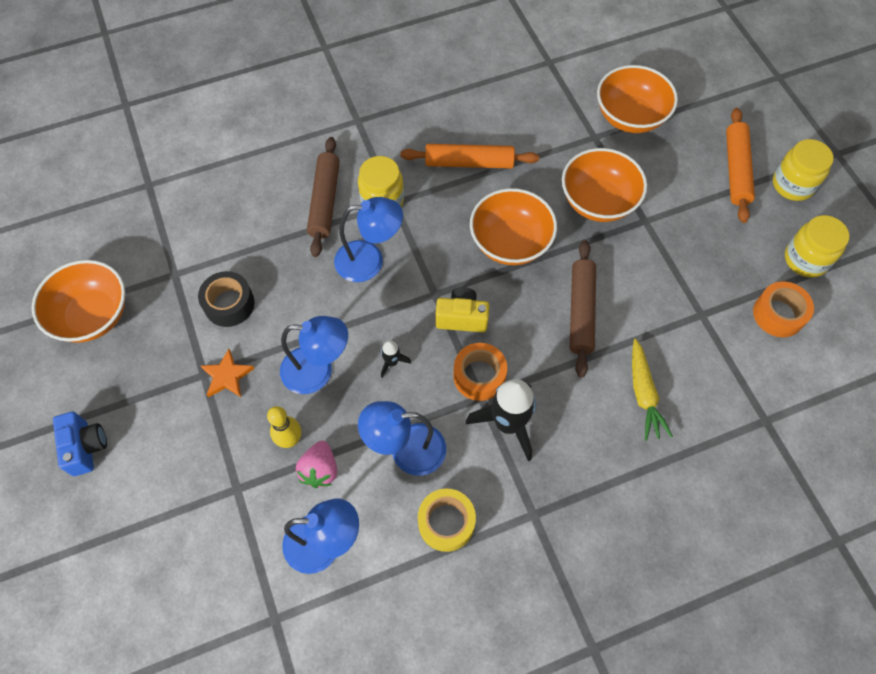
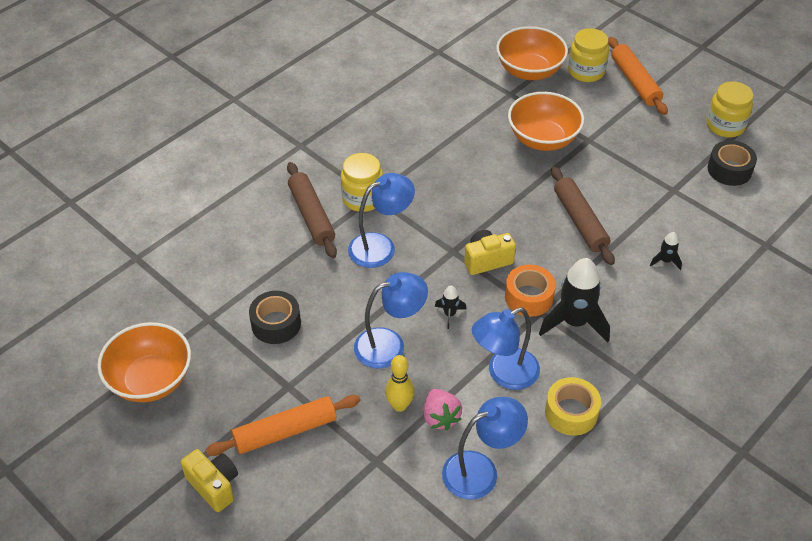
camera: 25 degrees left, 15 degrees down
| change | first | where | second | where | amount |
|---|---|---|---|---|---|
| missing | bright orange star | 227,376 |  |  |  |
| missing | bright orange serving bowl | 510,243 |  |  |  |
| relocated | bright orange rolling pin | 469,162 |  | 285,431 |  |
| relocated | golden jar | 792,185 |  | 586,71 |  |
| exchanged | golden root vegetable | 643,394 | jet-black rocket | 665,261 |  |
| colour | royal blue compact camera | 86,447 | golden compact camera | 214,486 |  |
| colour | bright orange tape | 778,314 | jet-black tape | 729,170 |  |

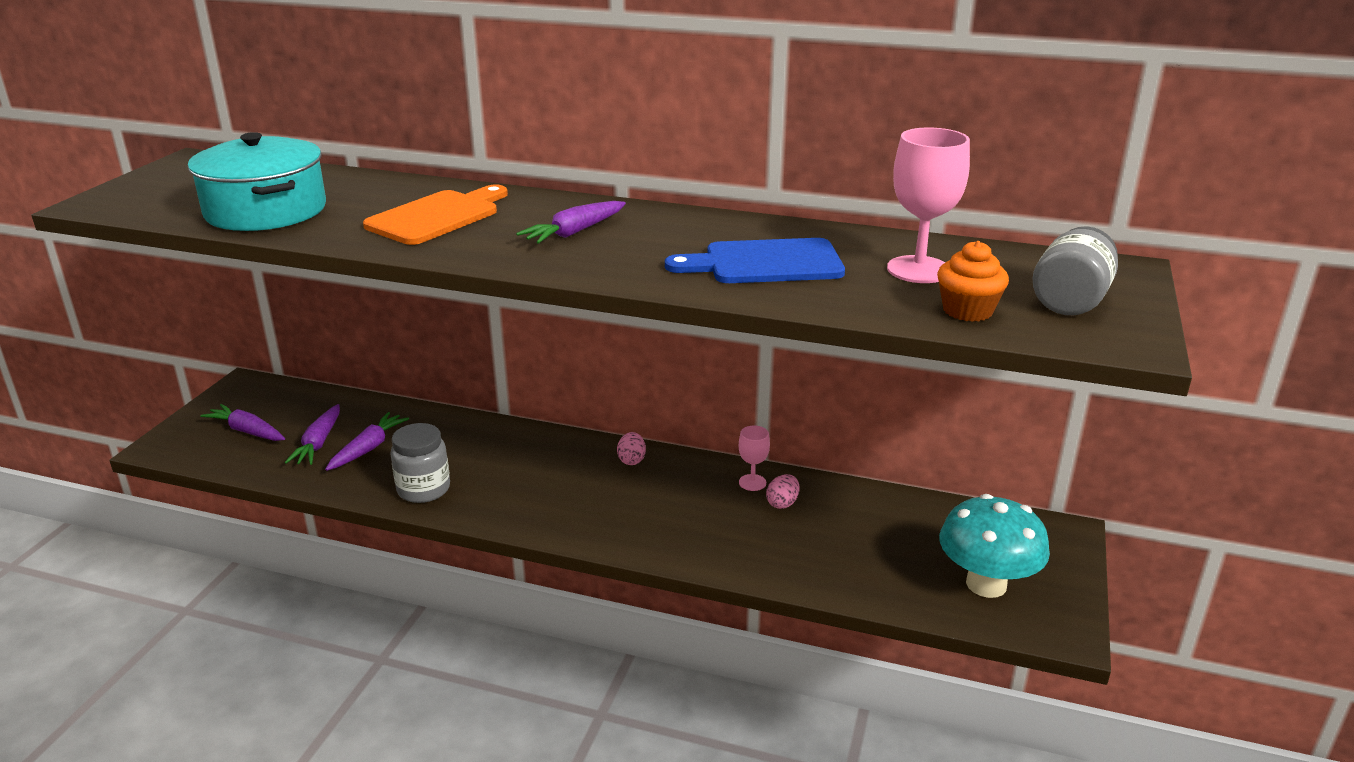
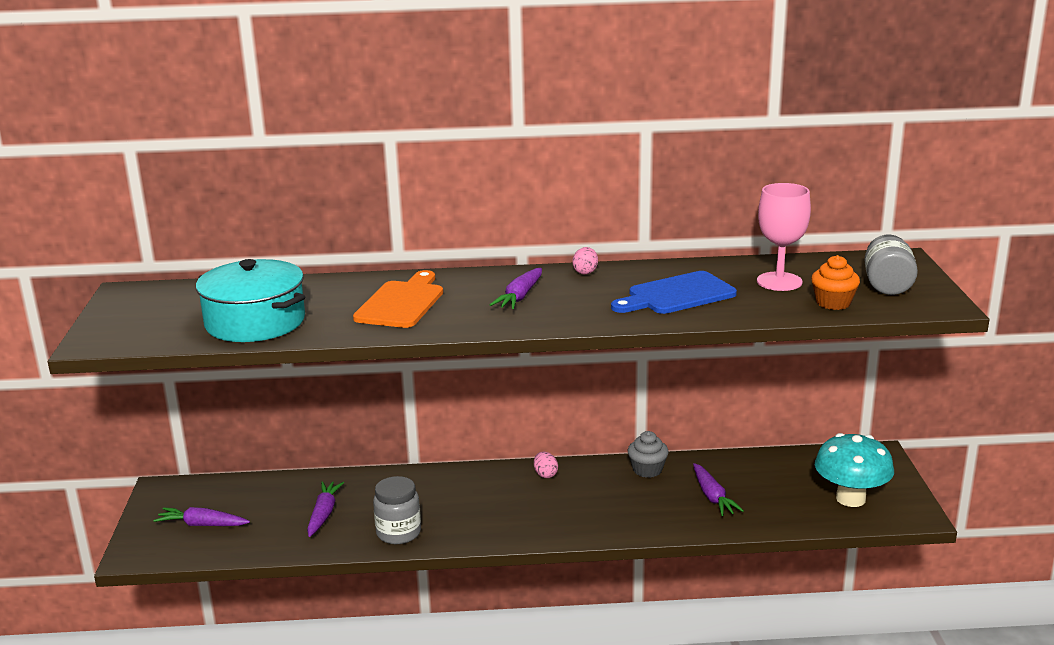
camera: 20 degrees left, 5 degrees down
| change | first | where | second | where | amount |
|---|---|---|---|---|---|
| relocated | royal purple root vegetable | 318,443 |  | 712,497 |  |
| relocated | rosy egg | 782,503 |  | 585,272 |  |
| exchanged | rosy wine glass | 752,482 | ash-grey cupcake | 647,470 |  |

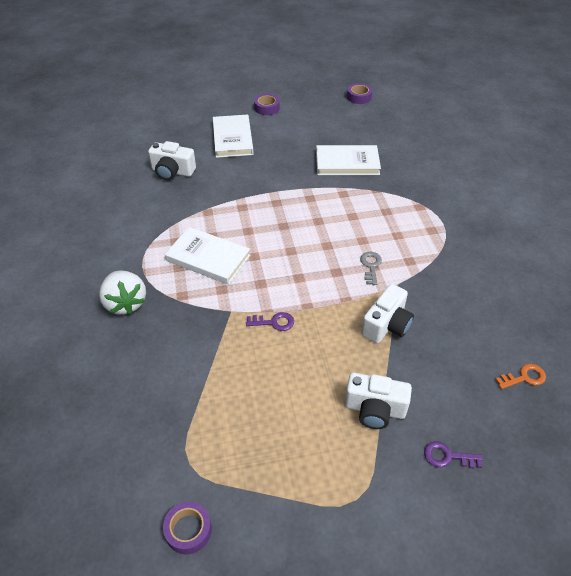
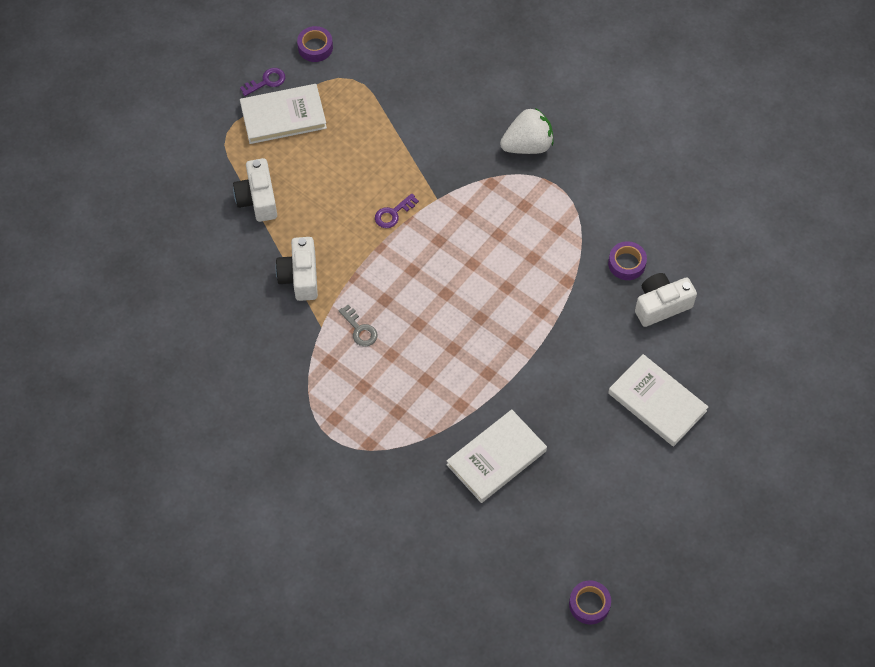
camera: 140 degrees right, 15 degrees up
| change | first | where | second | where | amount |
|---|---|---|---|---|---|
| missing | bright orange latchkey | 524,377 |  |  |  |
| relocated | white hardback | 208,258 |  | 283,116 |  |
| relocated | royal purple tape | 267,108 |  | 626,263 |  |
| relocated | royal purple latchkey | 447,456 |  | 266,81 |  |
| spun | white strawberry | 125,303 |  | 527,145 | 135 degrees clockwise |
| spun | white compact camera | 374,409 |  | 257,199 | 75 degrees counterclockwise |

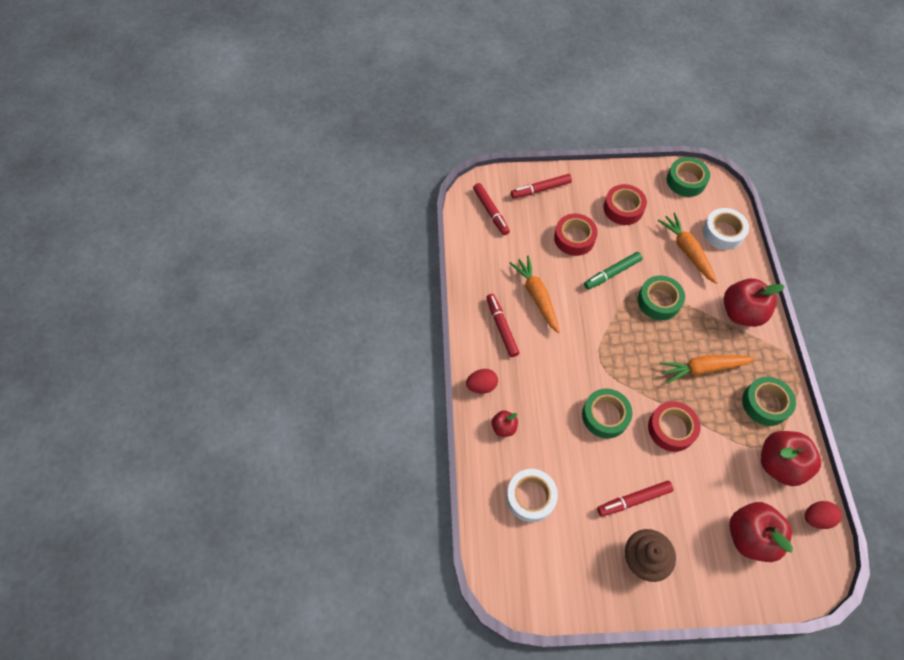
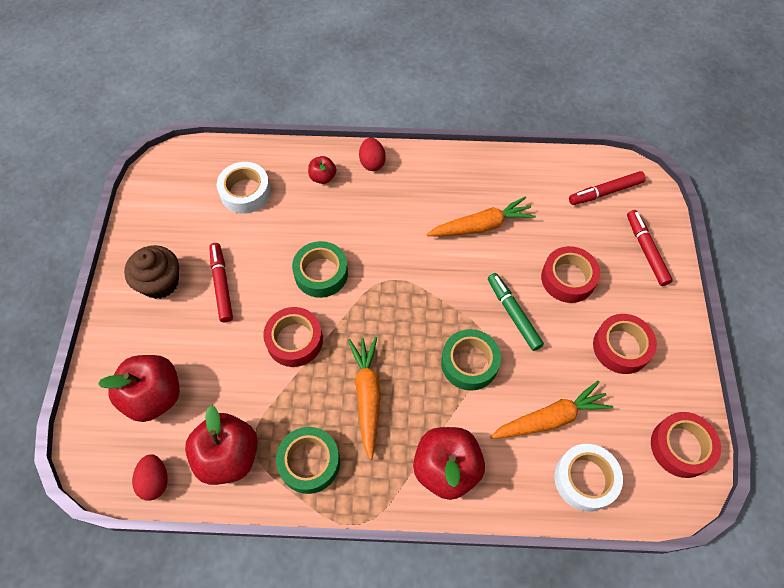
camera: 95 degrees right, 0 degrees up
| change | first | where | second | where | amount |
|---|---|---|---|---|---|
| missing | scarlet marker pen | 501,327 |  |  |  |
| colour | green tape | 686,181 | scarlet tape | 681,447 |  |

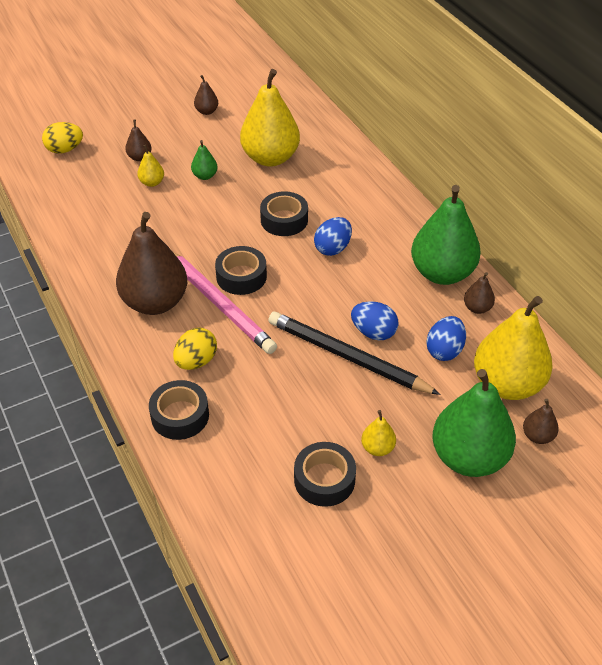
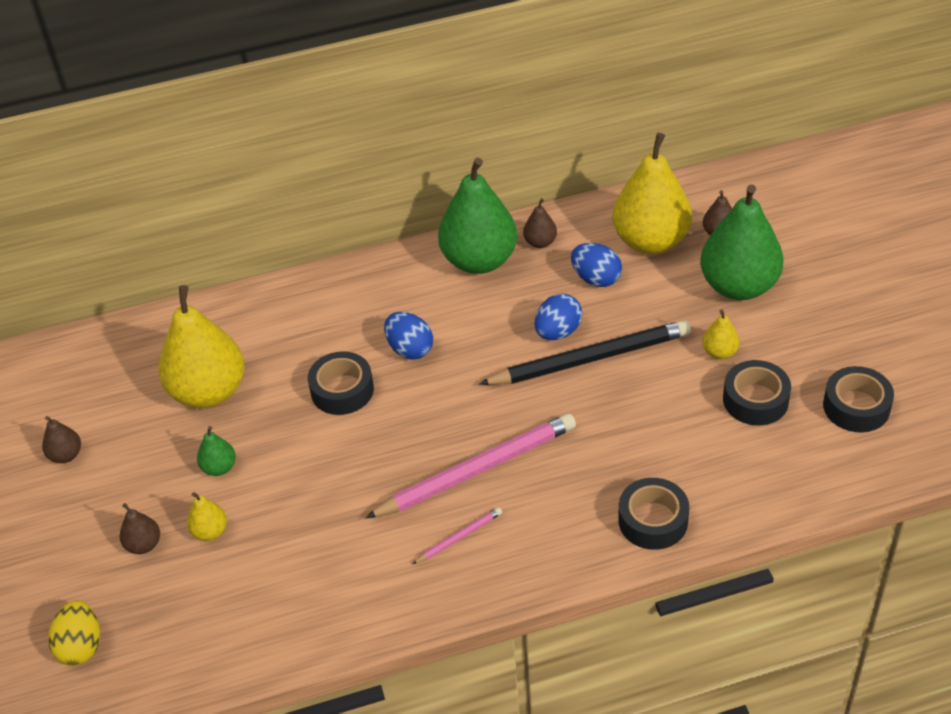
camera: 75 degrees left, 0 degrees up
| change | first | where | second | where | amount |
|---|---|---|---|---|---|
| missing | golden egg | 196,361 |  |  |  |
| relocated | jet-black tape | 241,276 |  | 856,406 |  |
| exchanged | brown pear | 155,302 | rosy wooden pencil | 459,537 |  |
| spun | jet-black wooden pencil | 348,357 |  | 590,359 | 150 degrees counterclockwise |

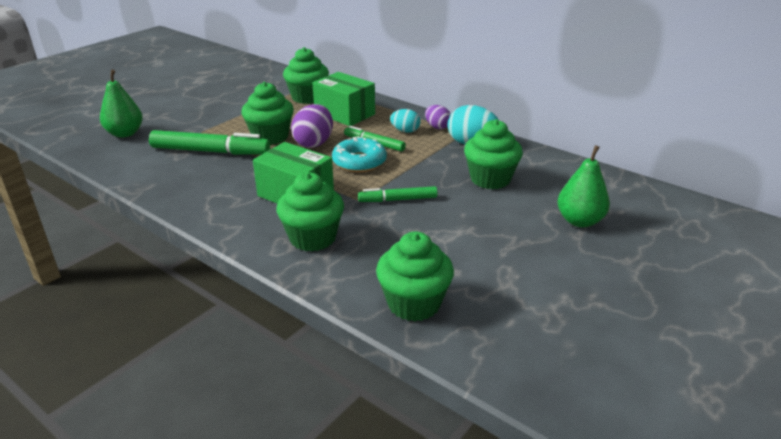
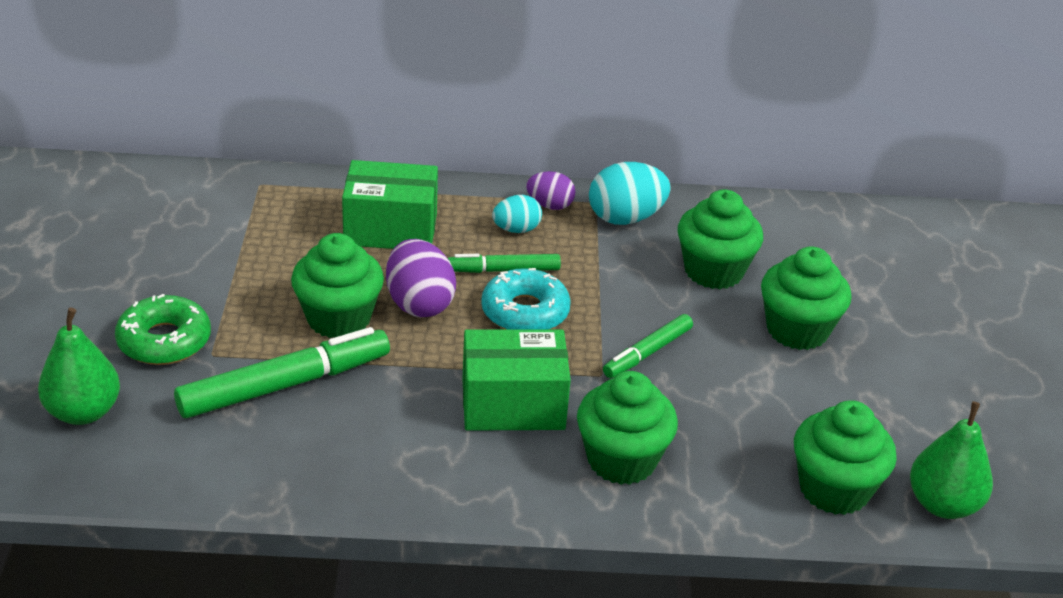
camera: 40 degrees left, 5 degrees up
| change | first | where | second | where | amount |
|---|---|---|---|---|---|
| appeared |  |  | green glazed donut | 164,341 |  |
| relocated | green cupcake | 307,97 |  | 797,330 |  |
| relocated | green pear | 579,221 |  | 943,504 |  |

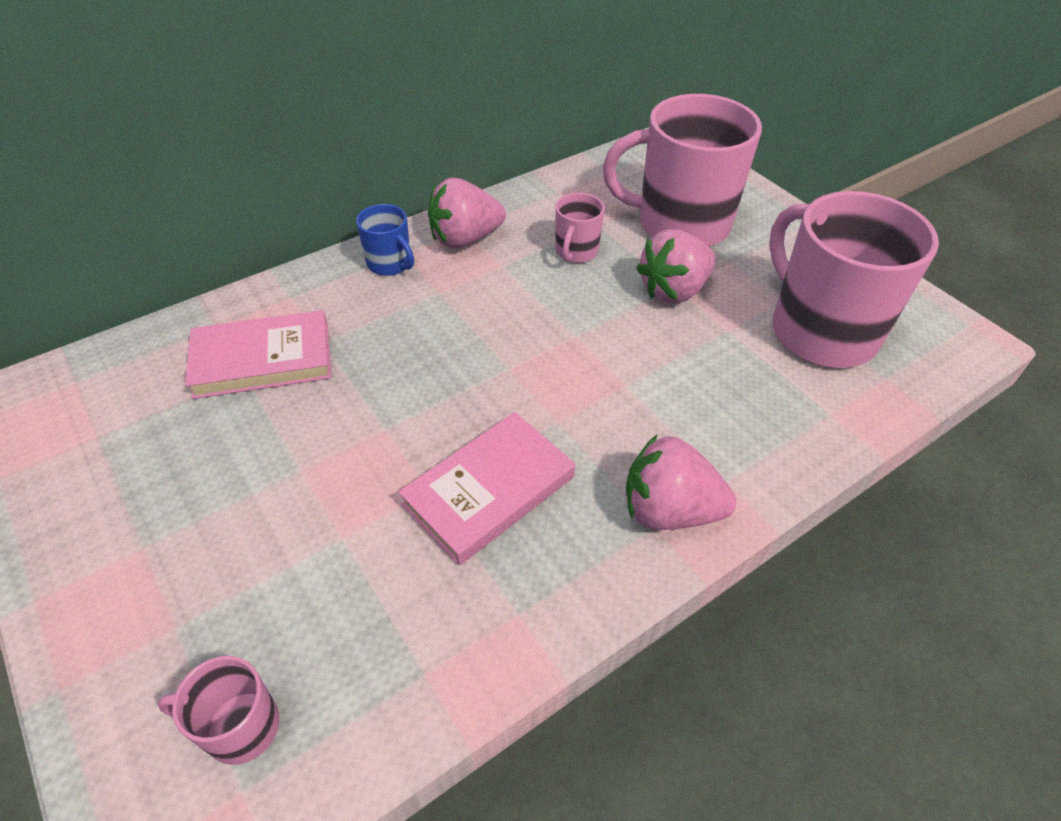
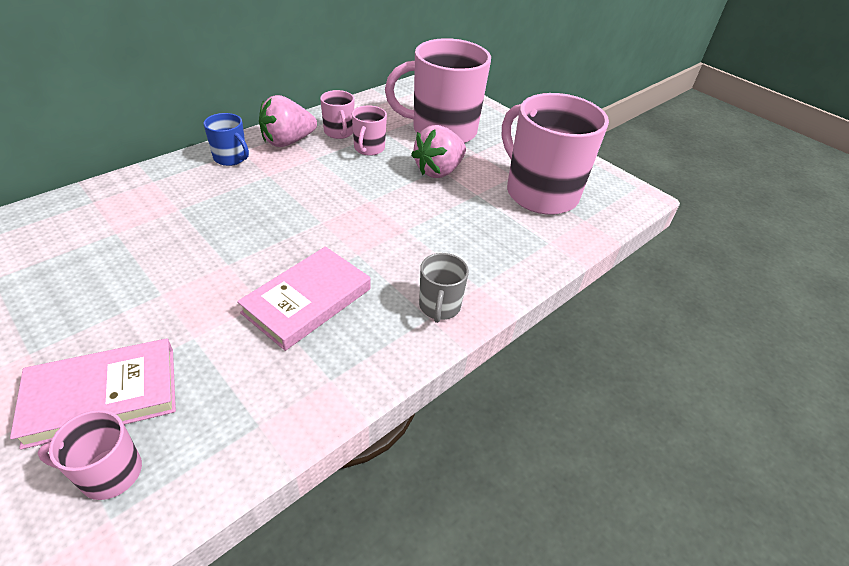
camera: 10 degrees left, 5 degrees down
| change | first | where | second | where | amount |
|---|---|---|---|---|---|
| appeared |  |  | rosy mug | 339,132 |  |
| relocated | rosy hardback | 262,360 |  | 103,395 |  |
| exchanged | rosy strawberry | 669,510 | ash-grey mug | 439,307 |  |

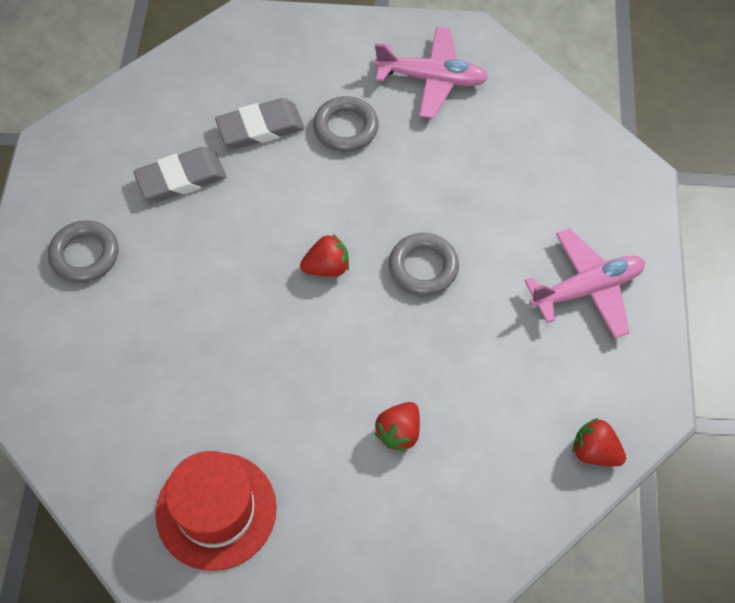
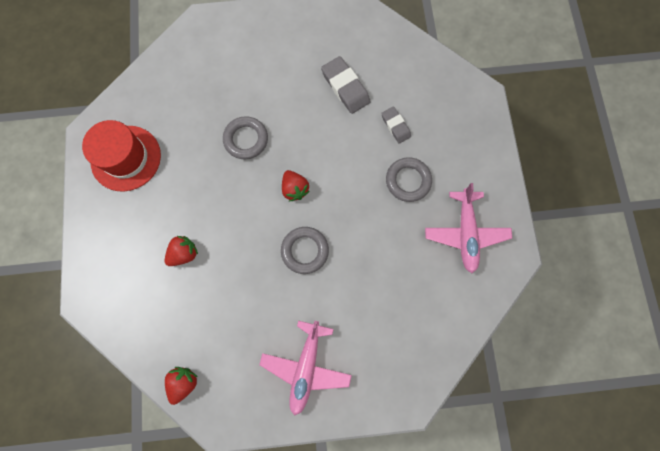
camera: 80 degrees right, 15 degrees up
| change | first | where | second | where | amount |
|---|---|---|---|---|---|
| relocated | ash-grey torus | 85,255 |  | 246,139 |  |
| spun | scarlet strawberry | 399,432 |  | 184,253 | 120 degrees clockwise |
| spun | rosy toy plane | 587,289 |  | 306,367 | 45 degrees clockwise |
| size | ash-grey gum eraser | 260,128 |  | 395,126 | x0.62 |

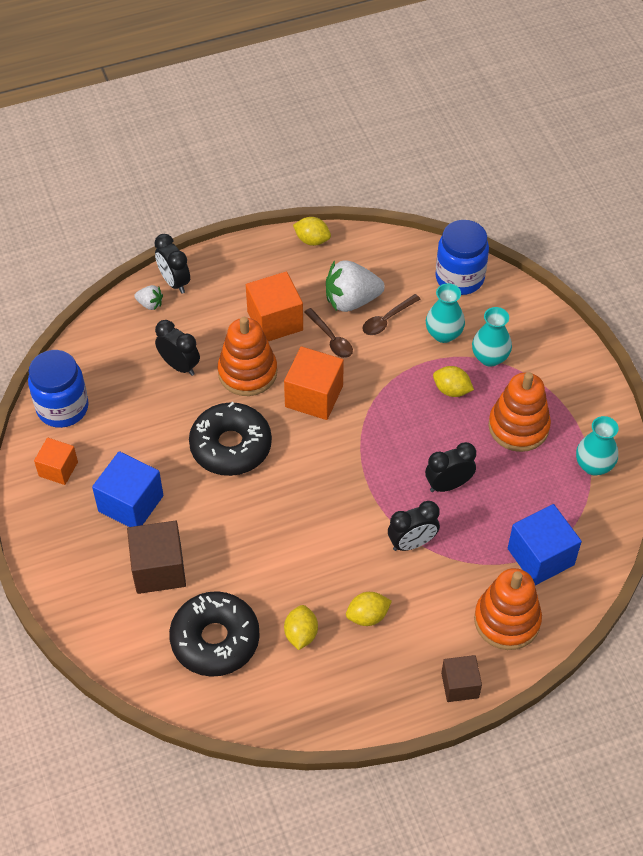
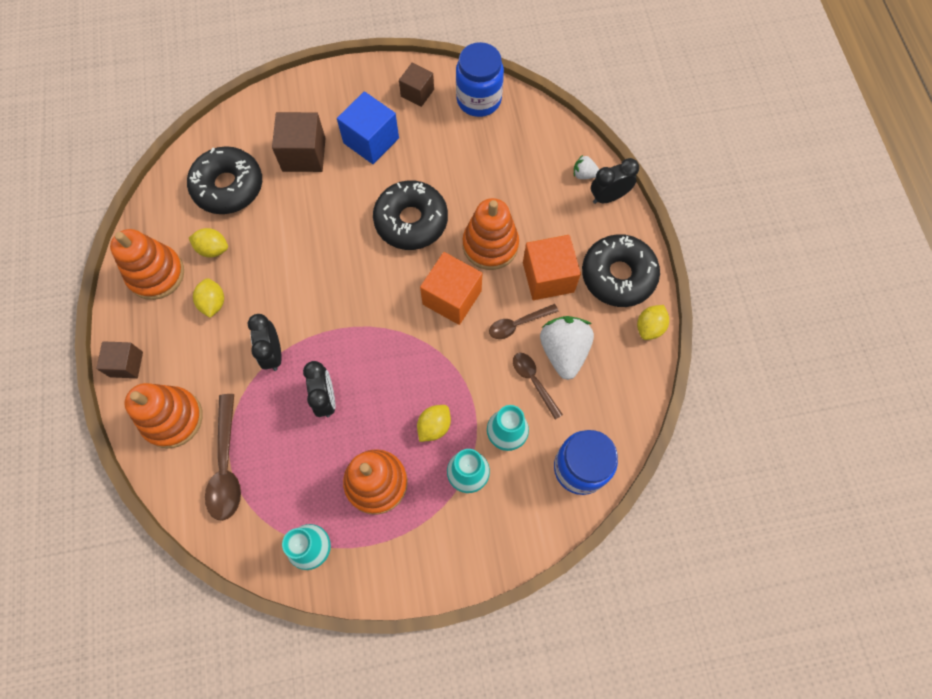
camera: 100 degrees right, 15 degrees up
| change | first | where | second | where | amount |
|---|---|---|---|---|---|
| missing | jet-black bedside clock | 179,366 |  |  |  |
| appeared |  |  | bright orange ring stacker | 156,274 |  |
| appeared |  |  | jet-black glazed donut | 618,275 |  |
| exchanged | royal blue block | 540,557 | brown teaspoon | 226,466 |  |
| colour | bright orange block | 58,469 | brown block | 417,93 |  |
| spun | white strawberry | 150,304 |  | 584,174 | 75 degrees clockwise |

